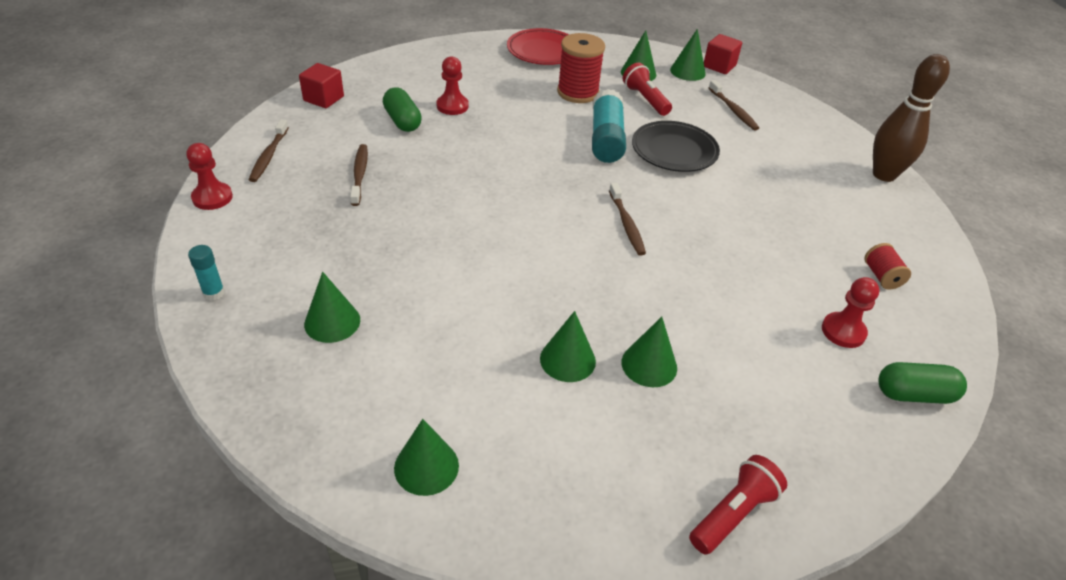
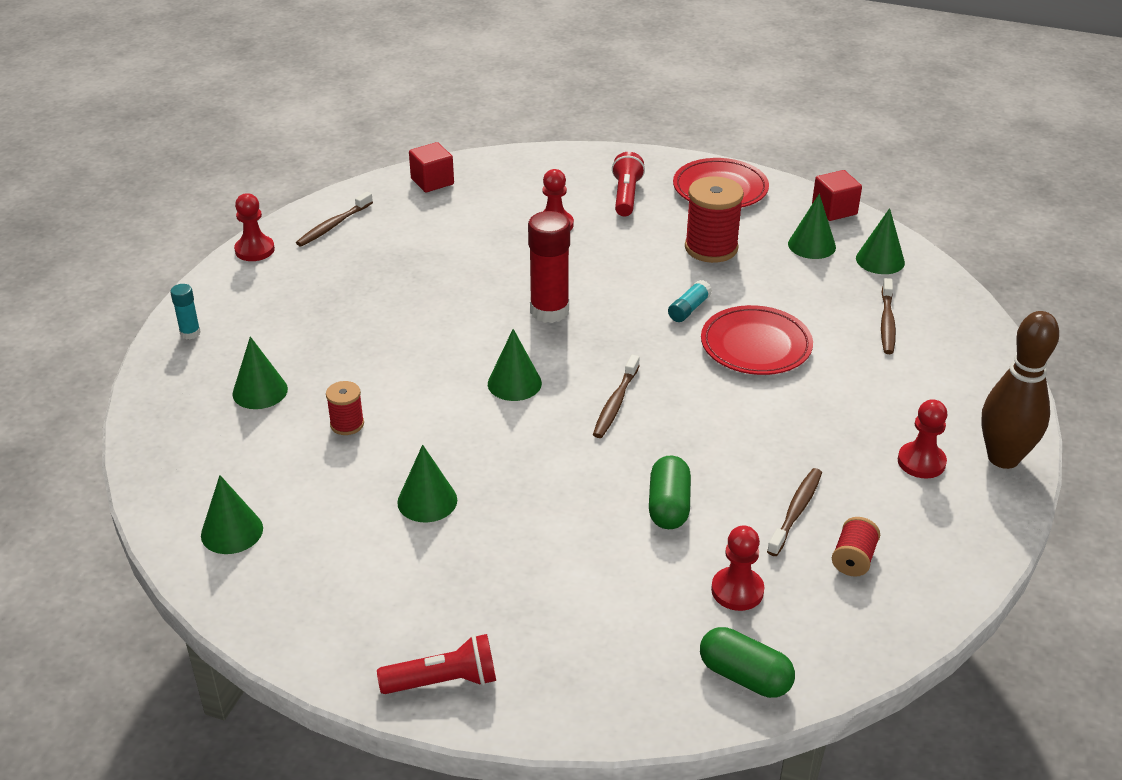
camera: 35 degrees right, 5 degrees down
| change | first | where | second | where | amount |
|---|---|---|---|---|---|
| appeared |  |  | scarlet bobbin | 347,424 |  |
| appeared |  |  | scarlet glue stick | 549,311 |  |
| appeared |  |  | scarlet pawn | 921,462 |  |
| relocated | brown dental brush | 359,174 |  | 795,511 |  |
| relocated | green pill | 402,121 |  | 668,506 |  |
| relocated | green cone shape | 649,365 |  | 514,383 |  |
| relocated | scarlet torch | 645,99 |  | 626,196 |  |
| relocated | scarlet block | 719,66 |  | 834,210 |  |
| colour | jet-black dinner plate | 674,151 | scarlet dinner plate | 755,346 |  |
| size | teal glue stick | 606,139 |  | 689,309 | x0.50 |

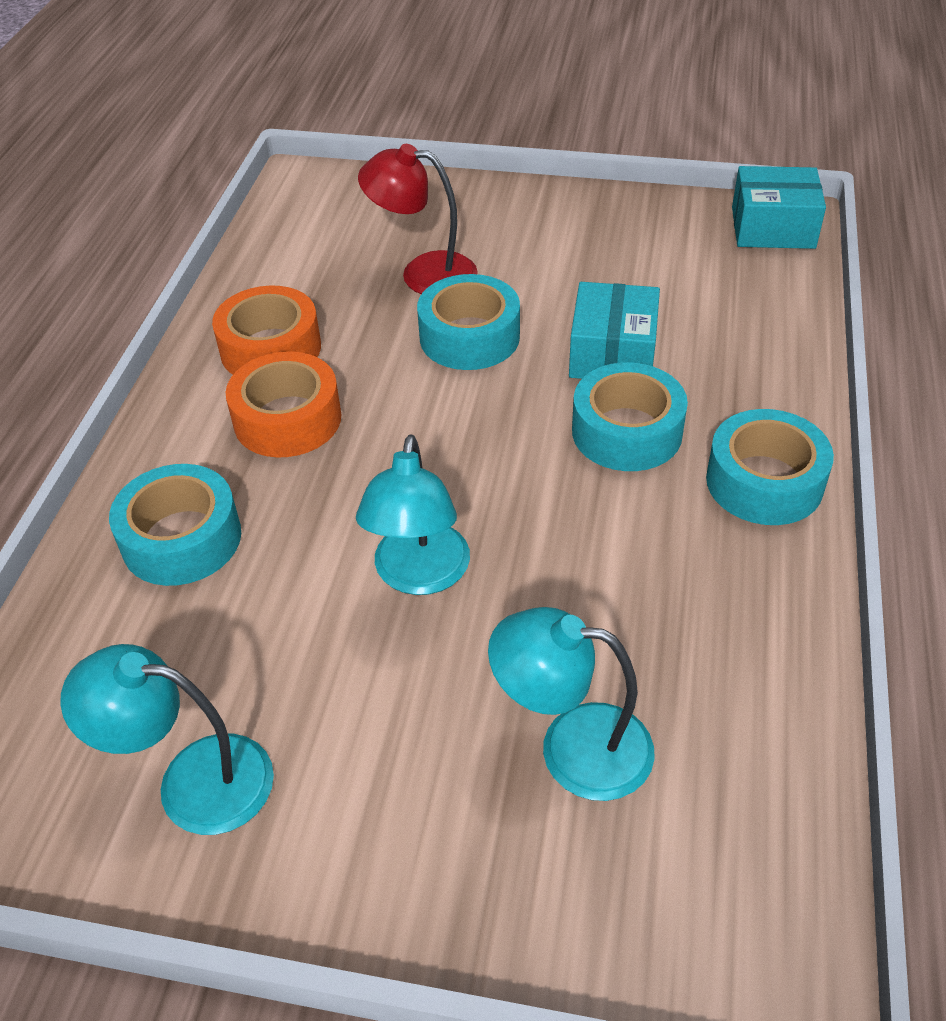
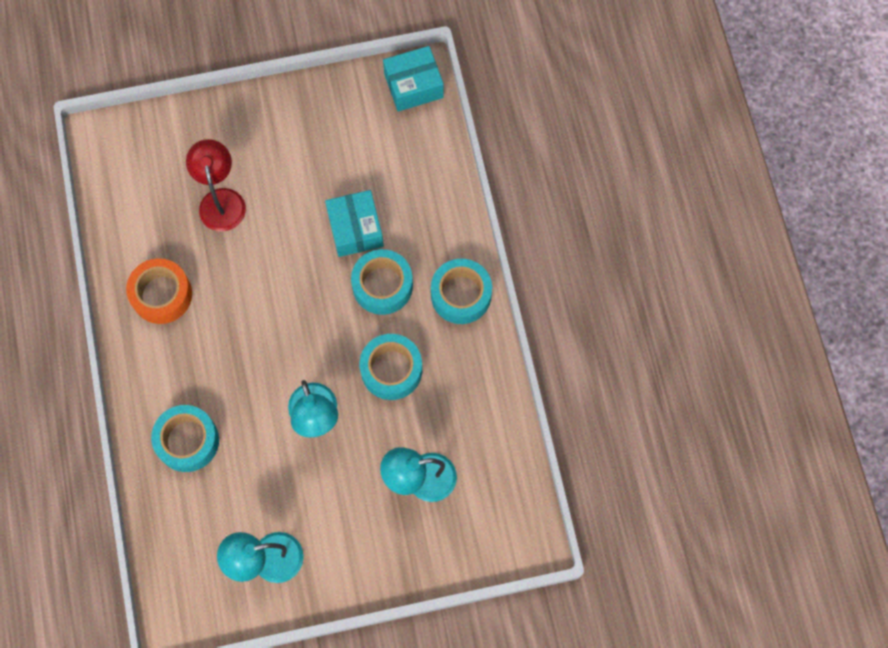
camera: 25 degrees left, 25 degrees up
| change | first | where | second | where | amount |
|---|---|---|---|---|---|
| missing | bright orange tape | 287,419 |  |  |  |
| relocated | teal tape | 469,337 |  | 391,370 |  |
| spun | scarlet lamp | 423,273 |  | 221,200 | 90 degrees clockwise |

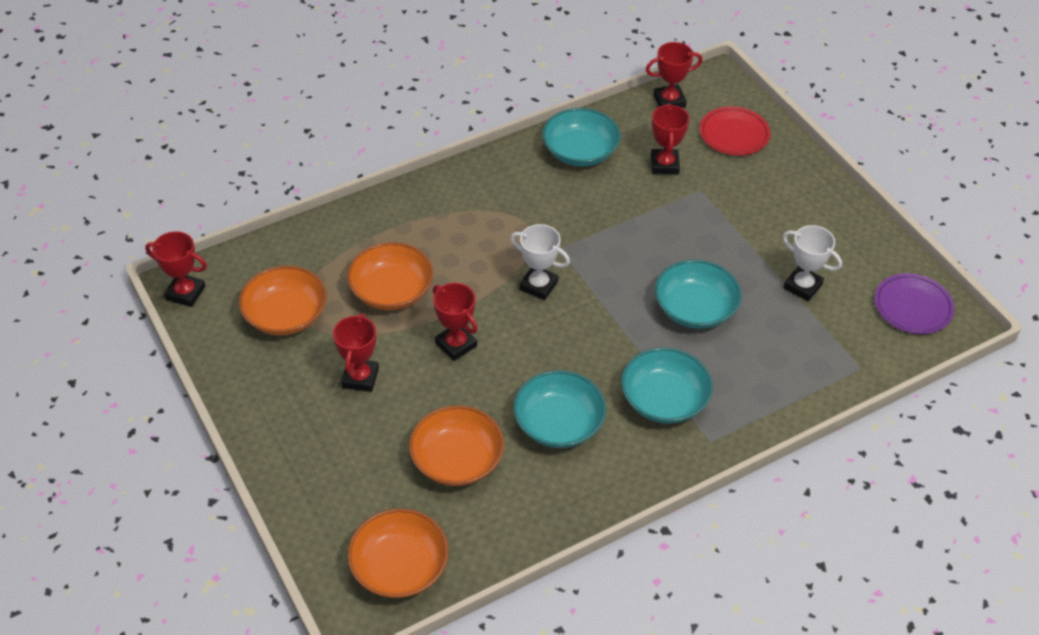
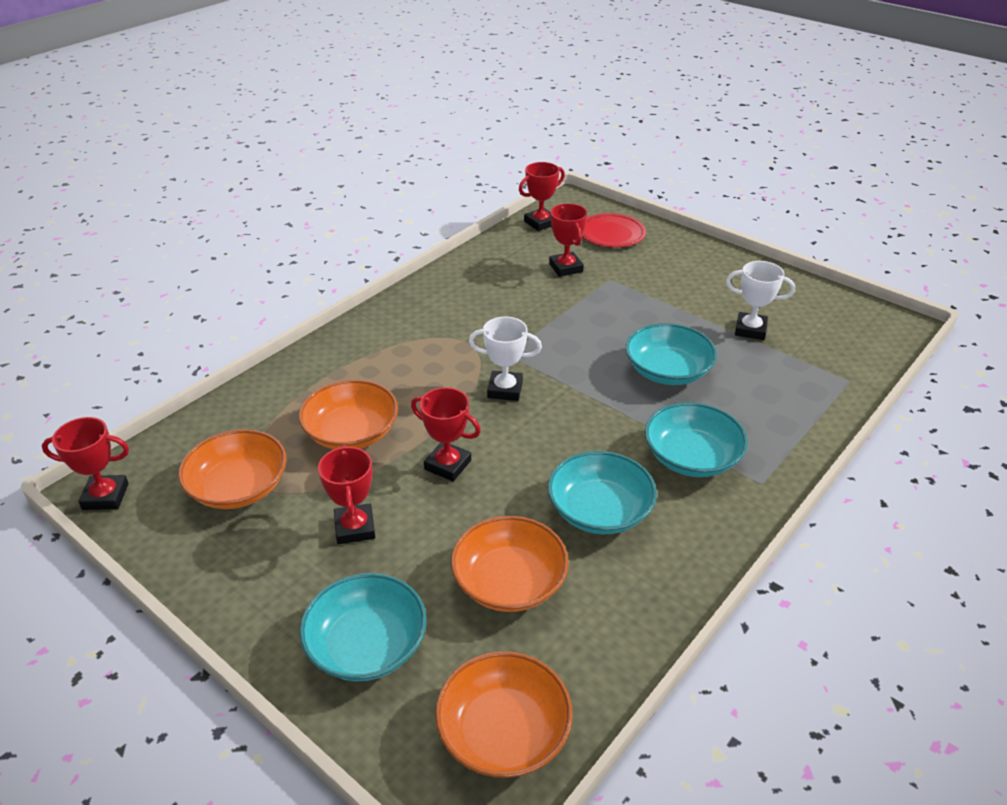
camera: 20 degrees left, 10 degrees down
| change | first | where | second | where | amount |
|---|---|---|---|---|---|
| missing | royal purple dinner plate | 912,307 |  |  |  |
| relocated | teal serving bowl | 580,151 |  | 367,645 |  |

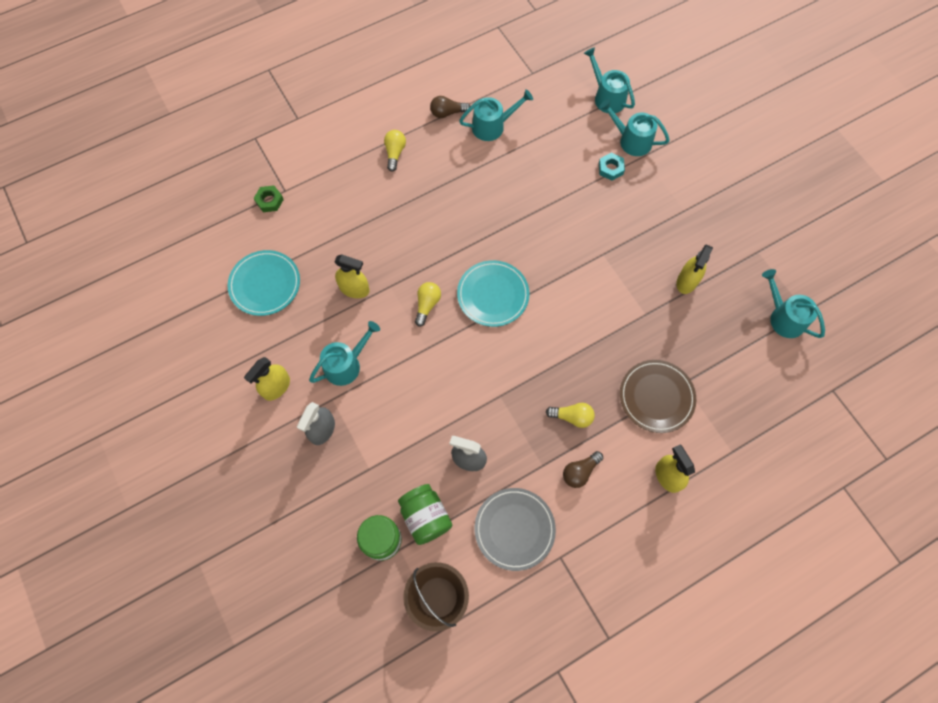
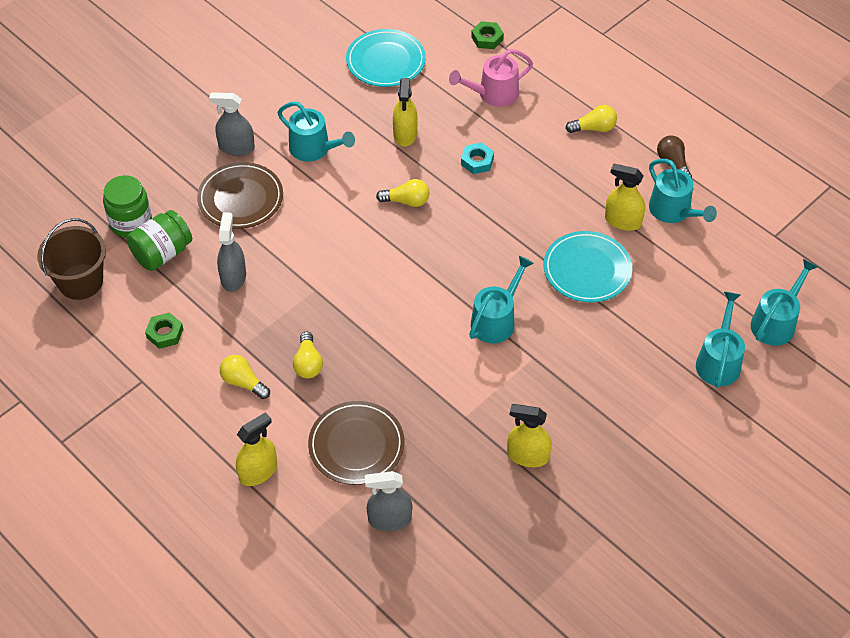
camera: 75 degrees right, 15 degrees down
| change | first | where | second | where | amount |
|---|---|---|---|---|---|
| appeared |  |  | brown dinner plate | 240,198 |  |
| appeared |  |  | ash-grey sprayer | 389,519 |  |
| appeared |  |  | rosy watering pot | 493,94 |  |
| relocated | golden sprayer | 276,387 |  | 622,221 |  |
| relocated | teal dinner plate | 493,295 |  | 587,269 |  |
| relocated | teal hexagon nut | 610,168 |  | 477,161 |  |
| relocated | teal watering pot | 783,317 |  | 496,320 |  |
| exchanged | ash-grey dinner plate | 514,529 | green hexagon nut | 165,333 |  |
| colour | brown bulb | 580,472 | golden bulb | 243,382 |  |

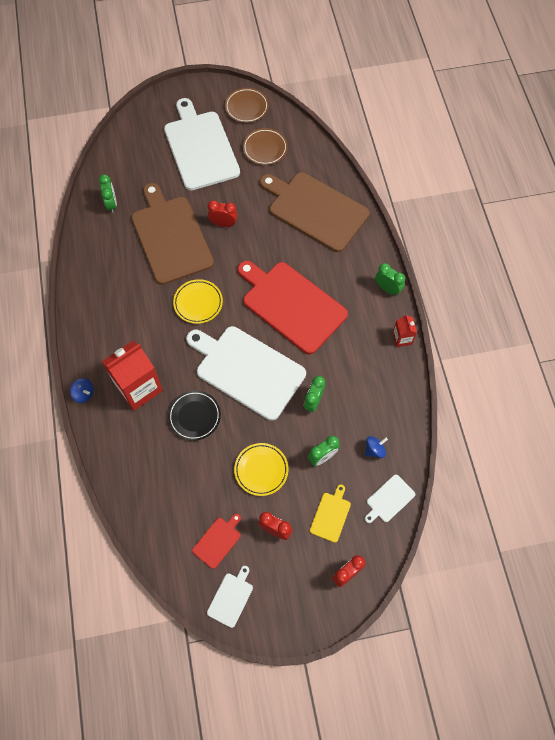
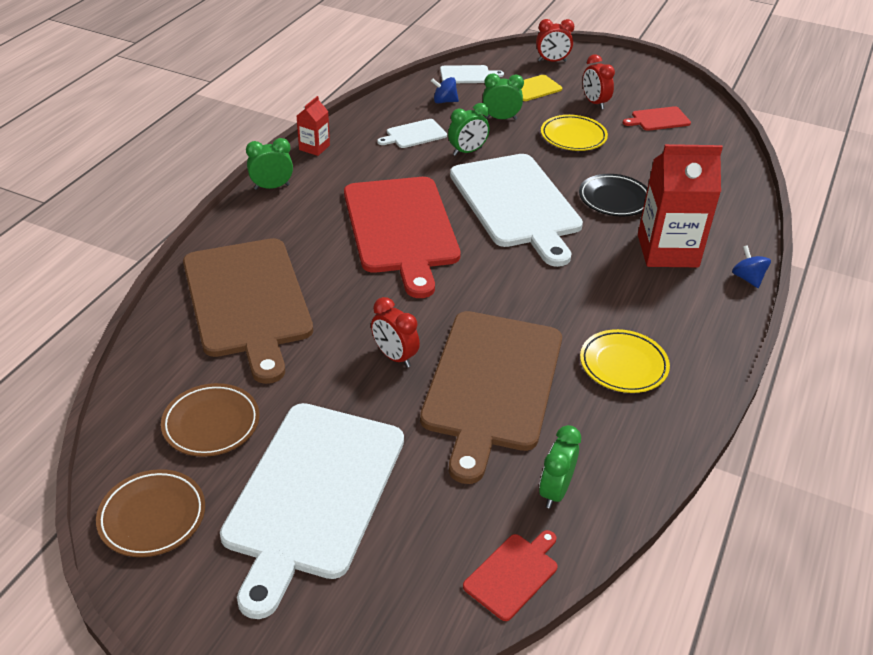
camera: 145 degrees left, 25 degrees down
| change | first | where | second | where | amount |
|---|---|---|---|---|---|
| appeared |  |  | scarlet chopping board | 513,574 |  |
| relocated | golden dinner plate | 198,303 |  | 623,365 |  |
| relocated | white chopping board | 231,598 |  | 414,134 |  |
| spun | green bedside clock | 387,289 |  | 272,187 | 90 degrees clockwise |

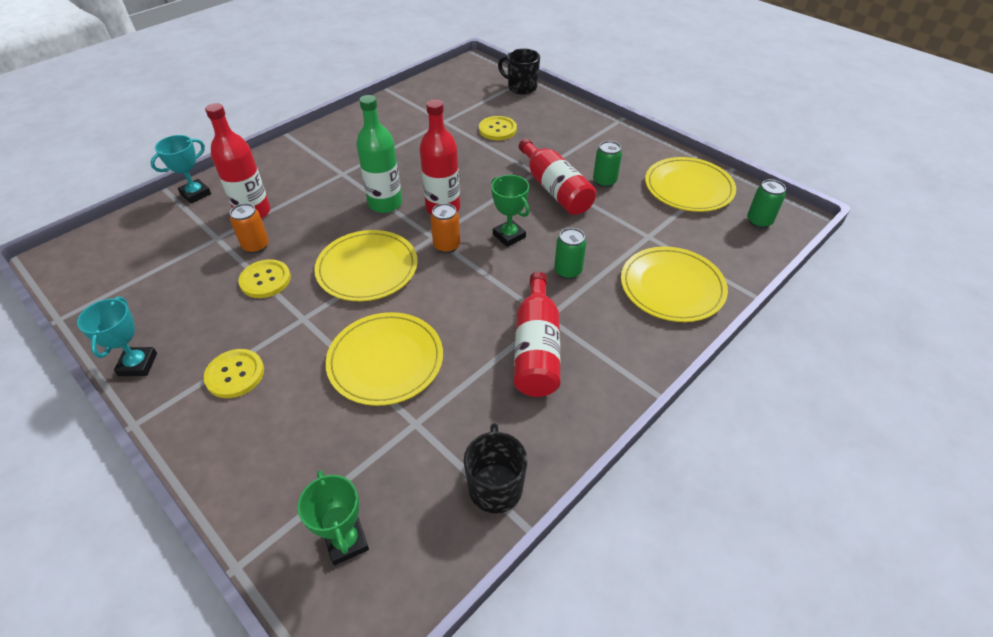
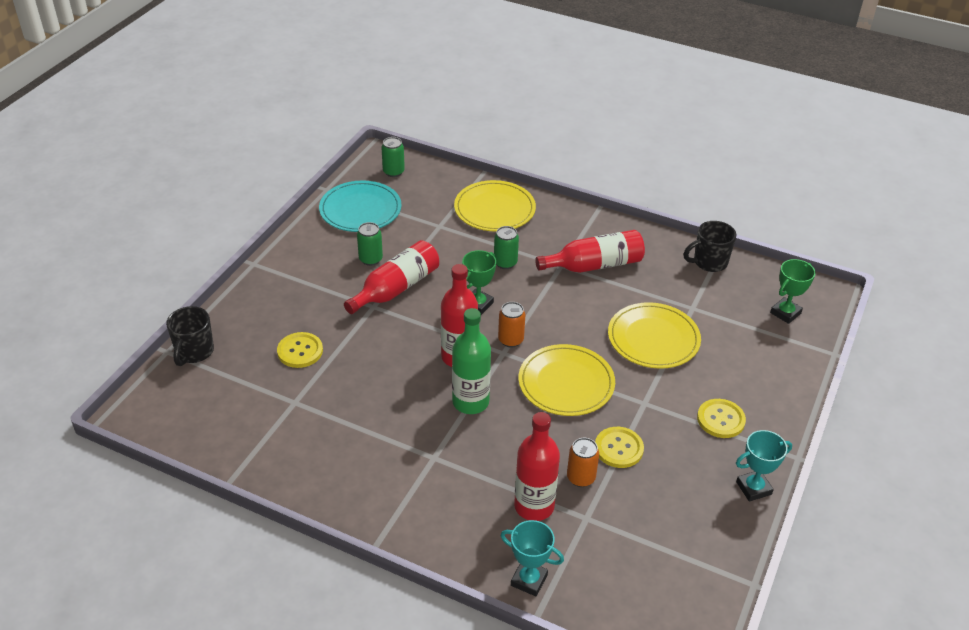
camera: 110 degrees left, 5 degrees down
| change | first | where | second | where | amount |
|---|---|---|---|---|---|
| colour | golden dinner plate | 688,187 | teal dinner plate | 360,209 |  |

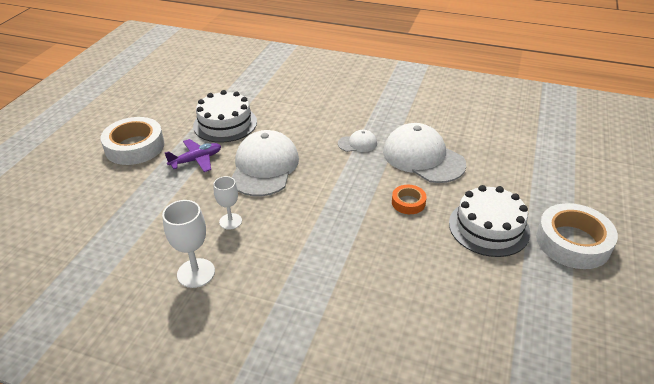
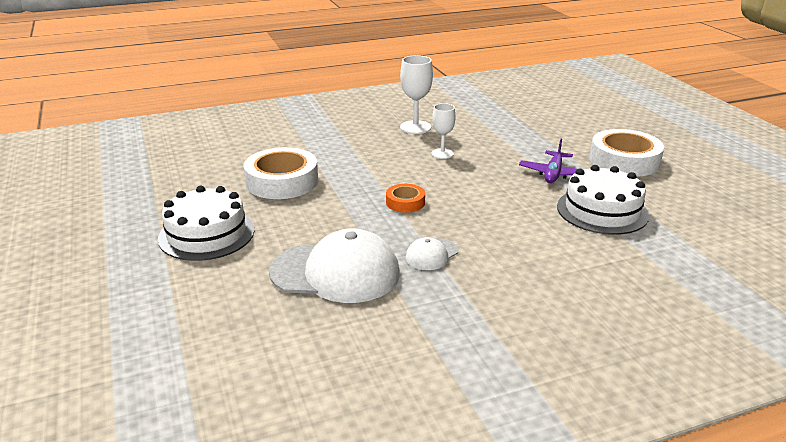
camera: 140 degrees right, 10 degrees down
| change | first | where | second | where | amount |
|---|---|---|---|---|---|
| missing | white cap | 264,167 |  |  |  |
| relocated | bright orange tape | 408,202 |  | 405,202 |  |
| relocated | white tape | 573,242 |  | 282,181 |  |

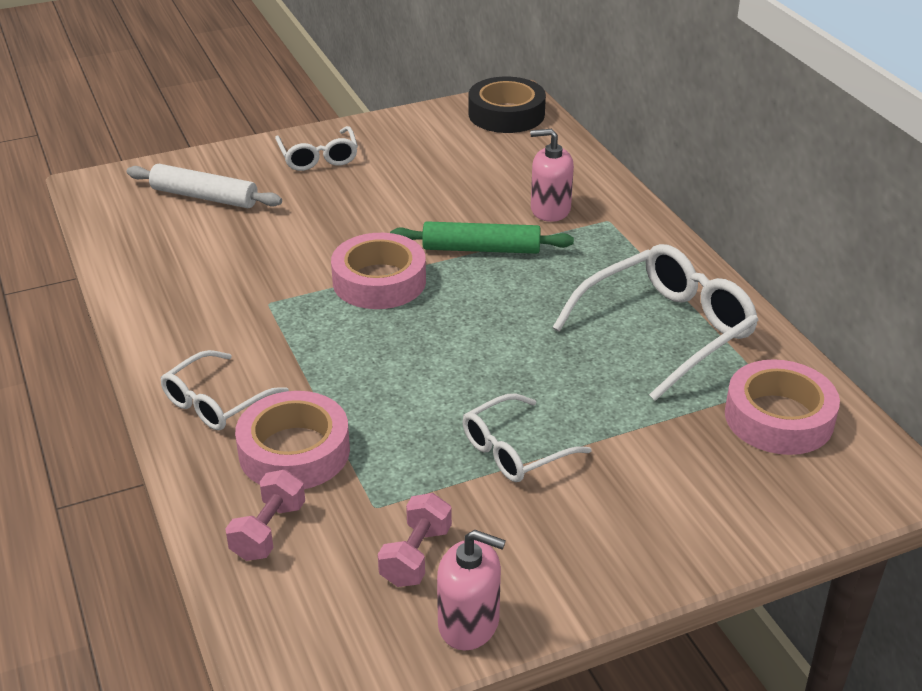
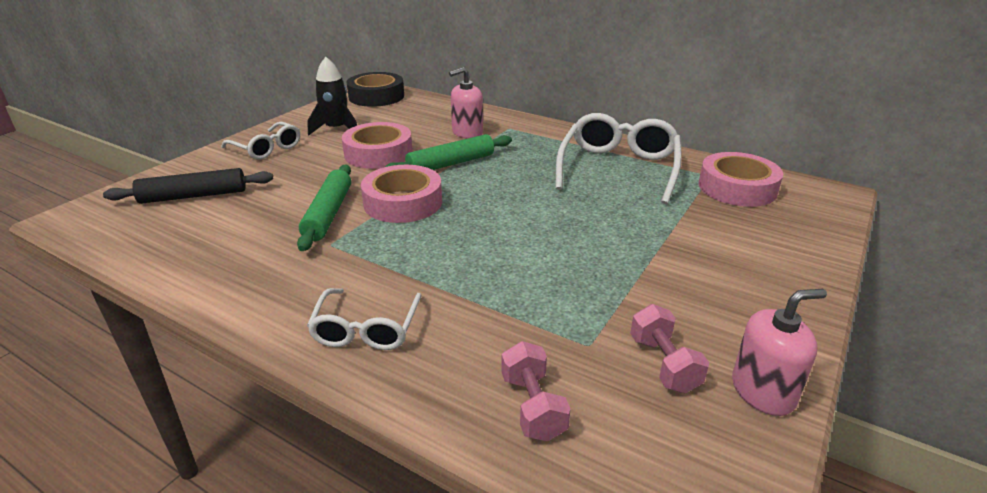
camera: 35 degrees left, 5 degrees down
| change | first | where | second | where | amount |
|---|---|---|---|---|---|
| missing | white eyeglasses | 515,450 |  |  |  |
| appeared |  |  | green rolling pin | 328,214 |  |
| appeared |  |  | jet-black rocket | 336,129 |  |
| relocated | rosy tape | 294,451 |  | 378,153 |  |
| colour | white rolling pin | 204,197 | jet-black rolling pin | 194,196 |  |

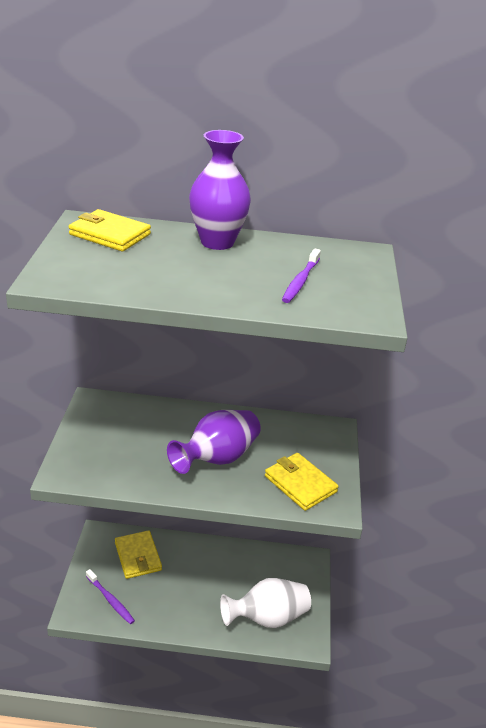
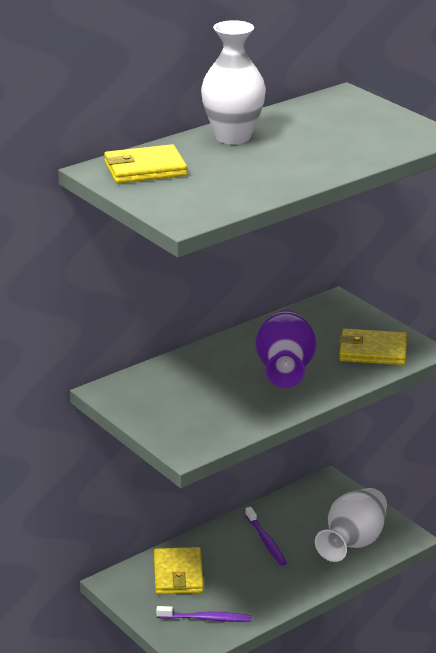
camera: 40 degrees left, 5 degrees down
| change | first | where | second | where | amount |
|---|---|---|---|---|---|
| relocated | royal purple dental brush | 300,281 |  | 266,541 |  |
| colour | royal purple vase | 217,242 | white vase | 233,137 |  |
| spun | golden billfold | 138,556 |  | 178,574 | 60 degrees clockwise |

